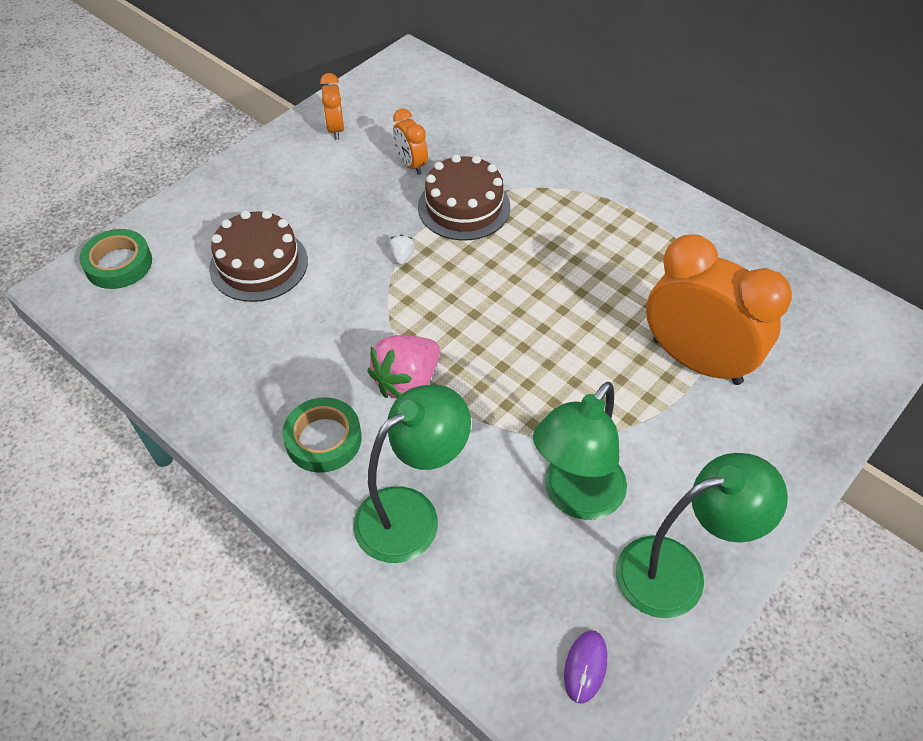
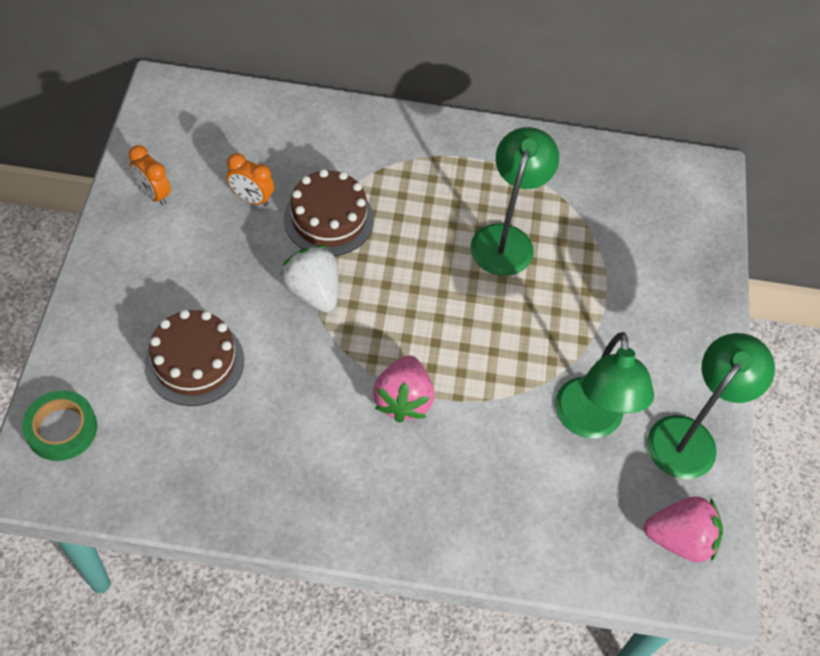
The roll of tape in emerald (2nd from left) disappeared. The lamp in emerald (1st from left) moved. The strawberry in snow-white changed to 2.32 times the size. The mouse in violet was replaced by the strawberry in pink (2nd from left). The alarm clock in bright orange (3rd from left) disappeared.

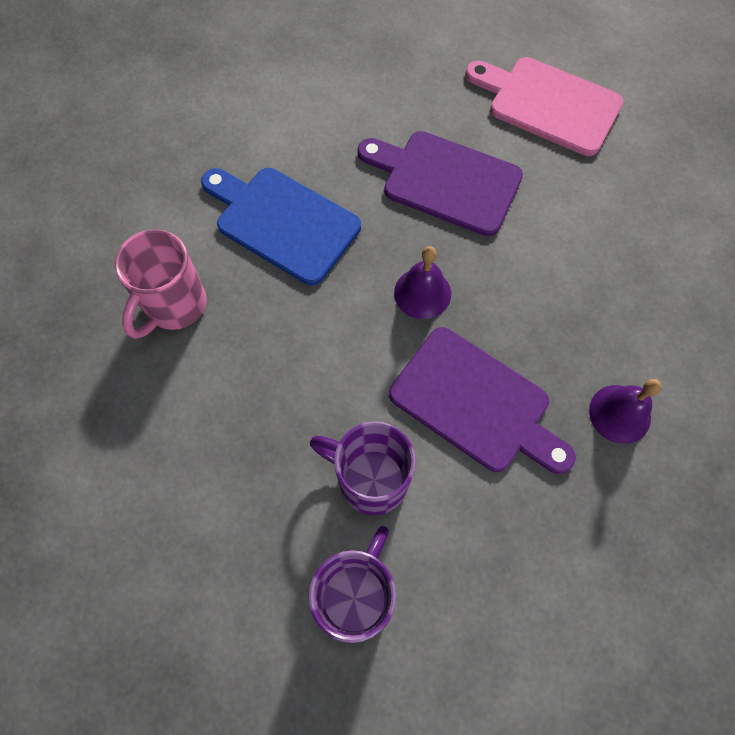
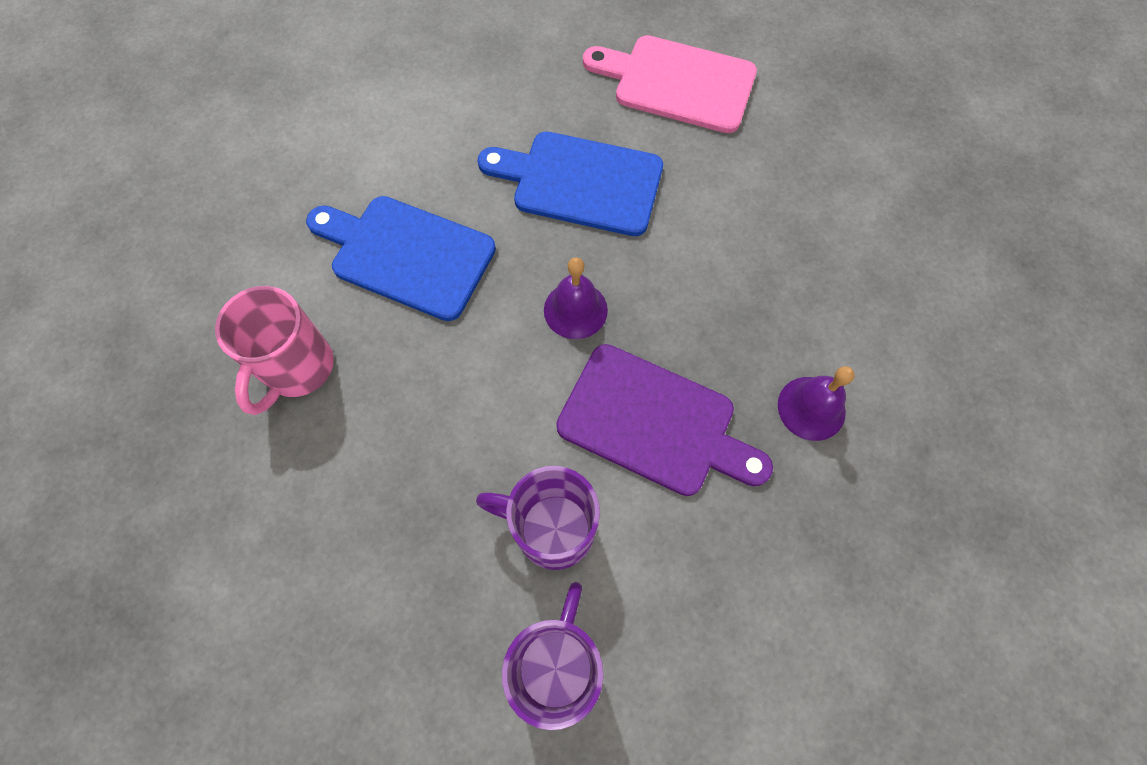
The chopping board in violet (1st from left) became the chopping board in blue (2nd from left).

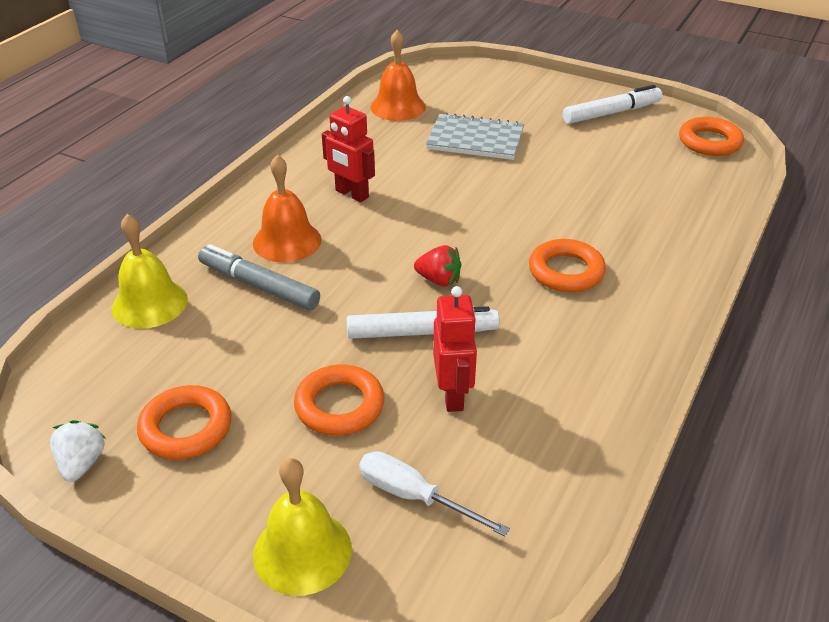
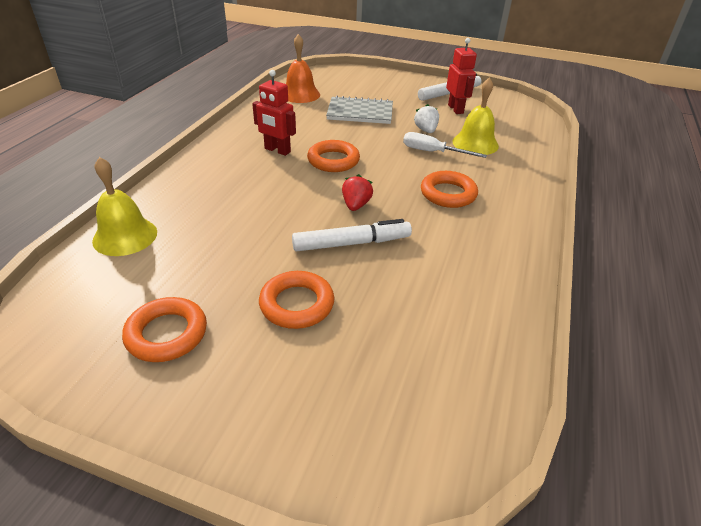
The strawberry in snow-white moved. The marker pen in gray disappeared. The school bell in bright orange (1st from left) disappeared. The school bell in bright yellow (2nd from left) moved. The flat screwdriver in snow-white moved. The strawberry in red turned 90 degrees counterclockwise. The toy robot in red (2nd from left) moved. The hoop in bright orange (4th from left in the first image) moved.

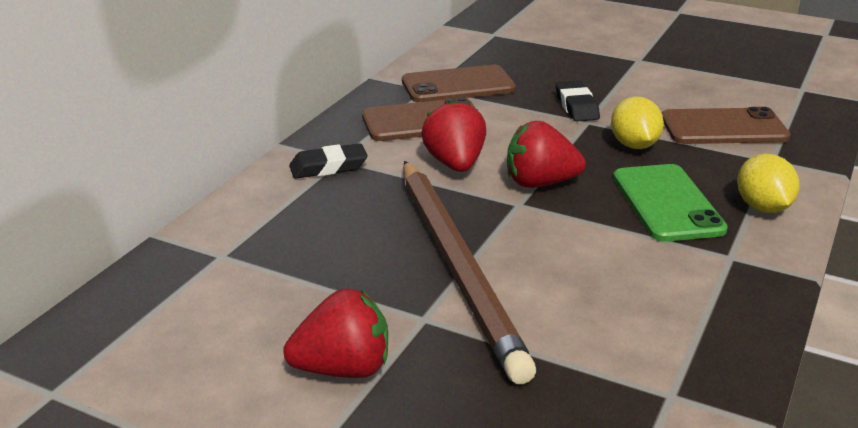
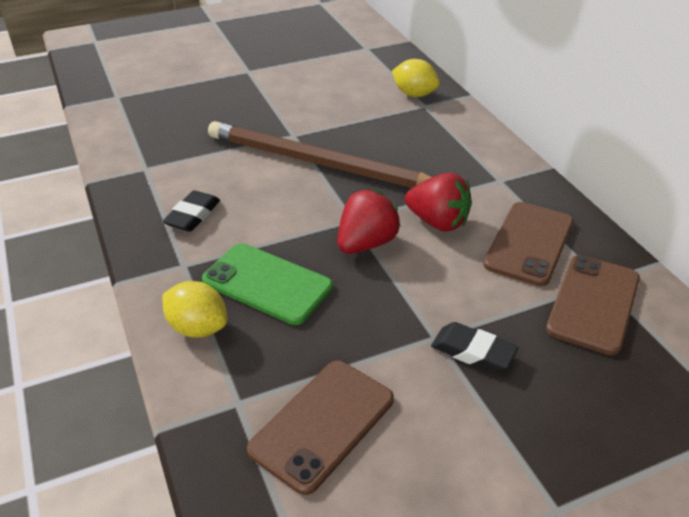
The strawberry in red (1st from left) disappeared. The gum eraser in jet-black (1st from left) moved. The toy lemon in bright yellow (1st from left in the first image) moved.

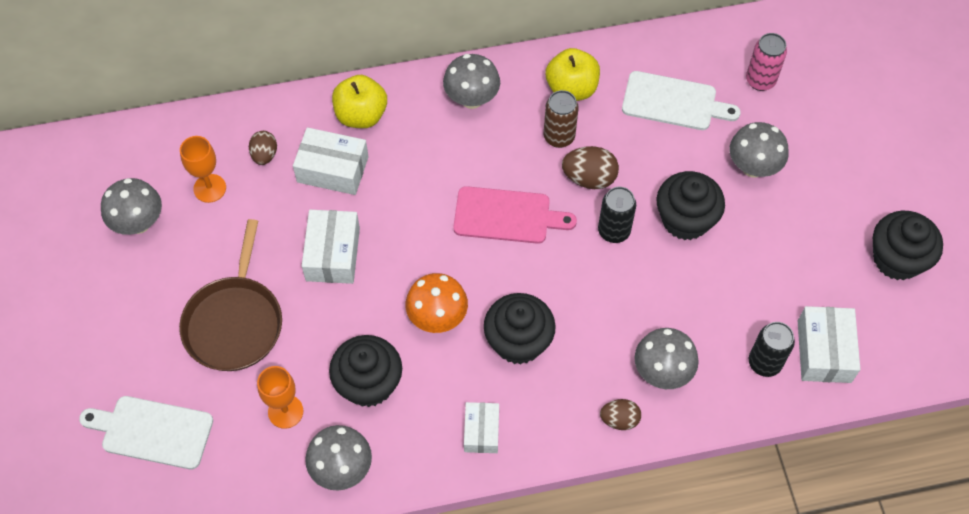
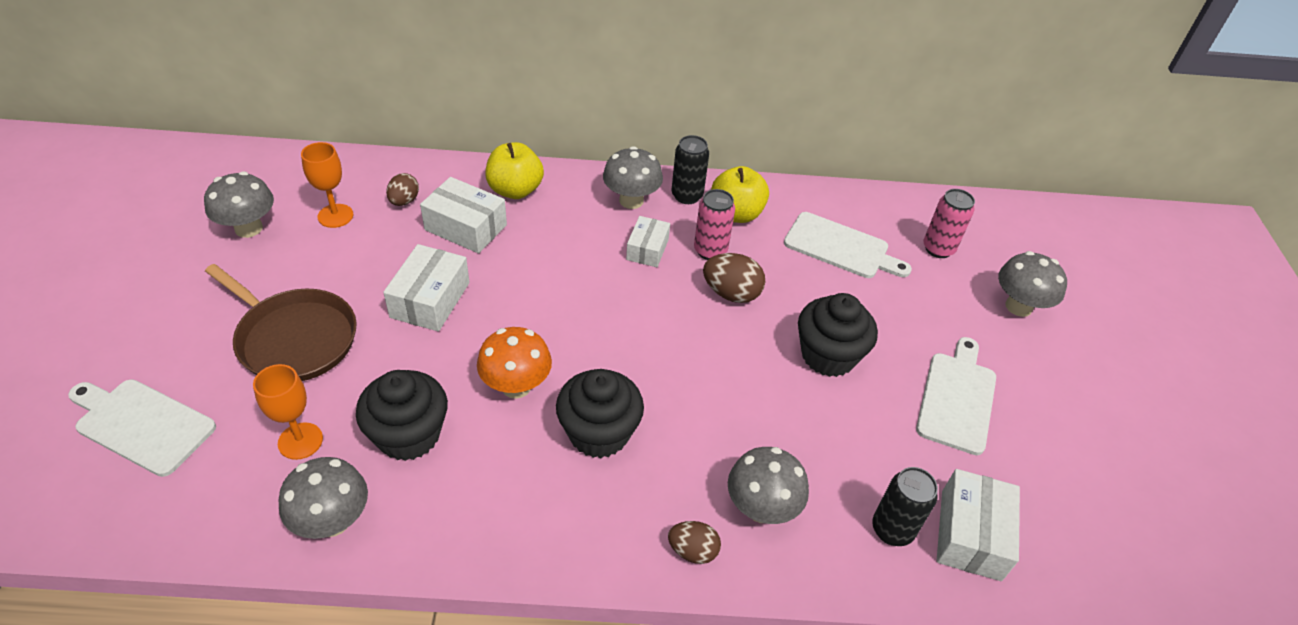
The pan in russet turned 75 degrees counterclockwise. The chopping board in pink disappeared. The package in snow-white (3rd from left) moved. The tin in russet became the tin in pink (1st from left). The tin in jet-black (1st from left) moved. The fungus in gray (5th from left) moved. The cupcake in jet-black (4th from left) disappeared. The chopping board in snow-white (3rd from left) appeared.

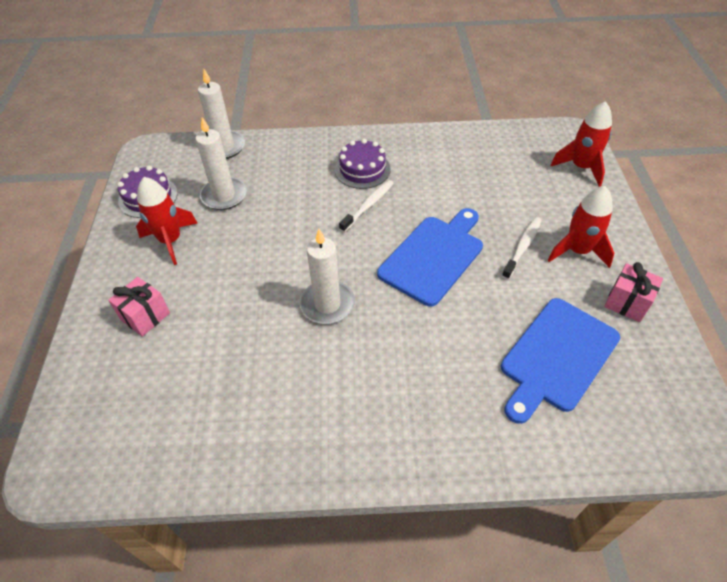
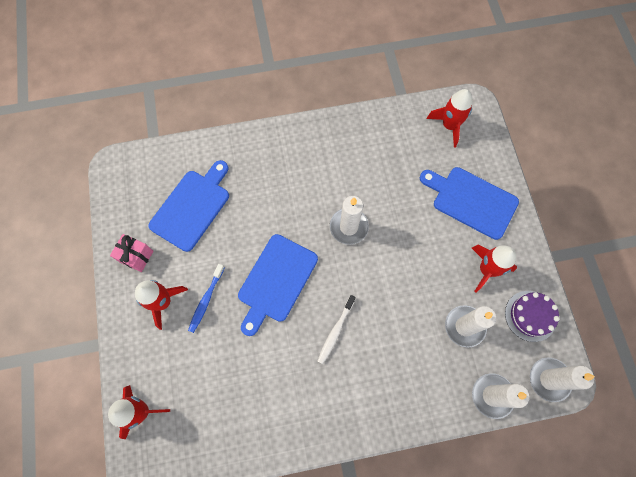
The wrapped gift in pink (1st from left) was replaced by the chopping board in blue (3rd from left). The layer cake in violet (2nd from left) disappeared. The dental brush in snow-white (2nd from left) became the dental brush in blue. The toy rocket in red (3rd from left) appeared. The candle in snow-white (4th from left) appeared.

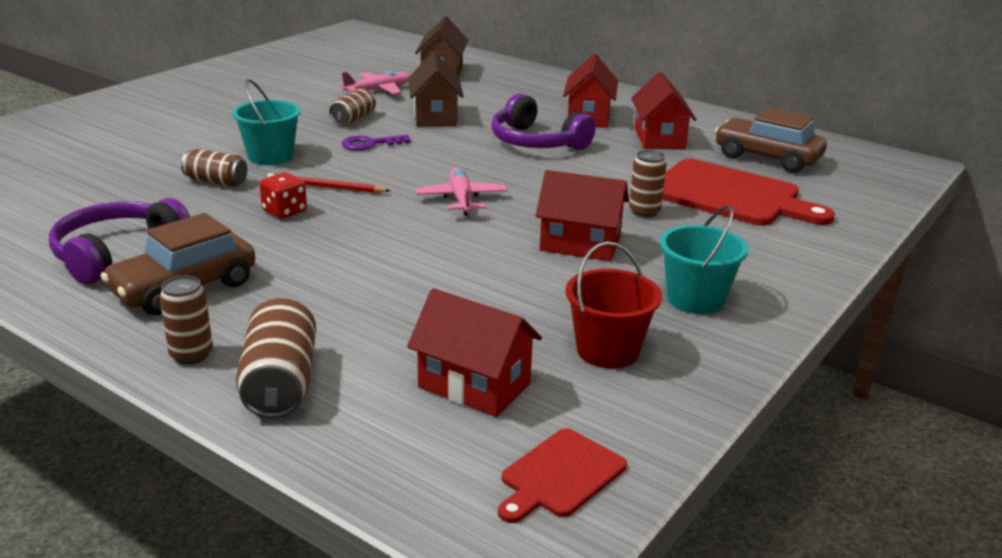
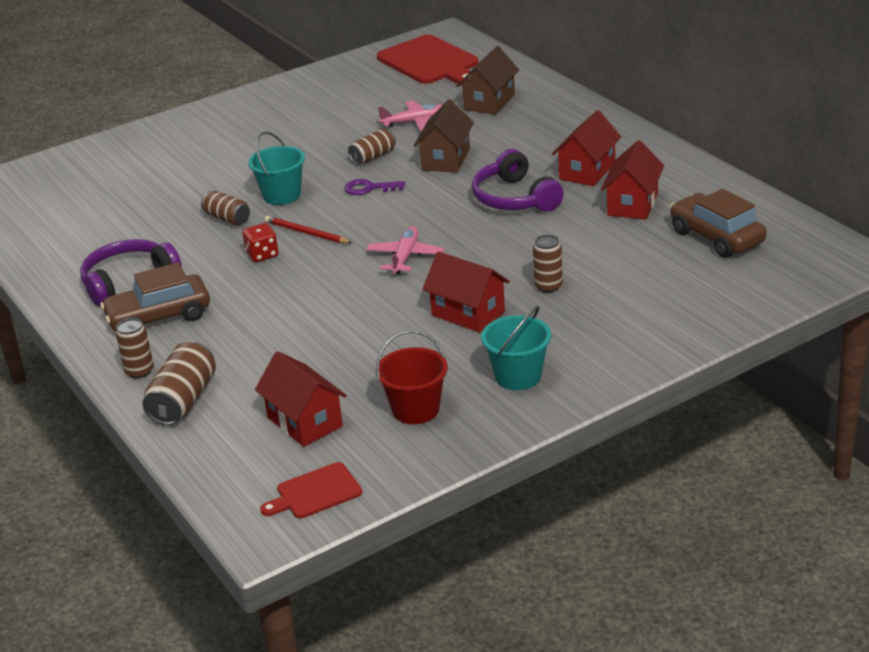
The chopping board in red (2nd from left) moved.

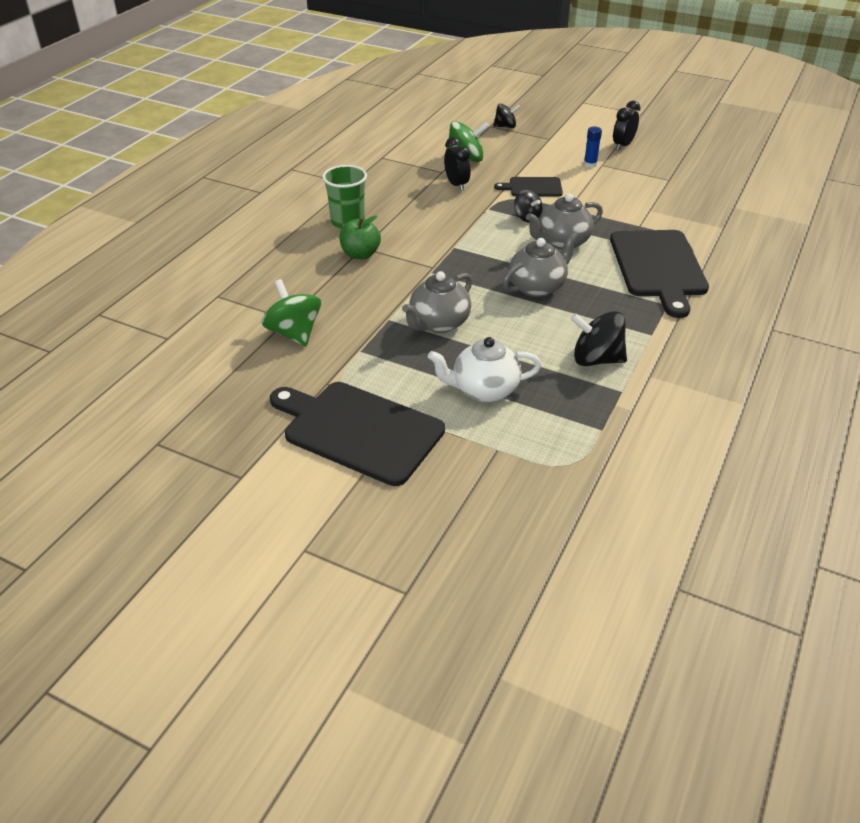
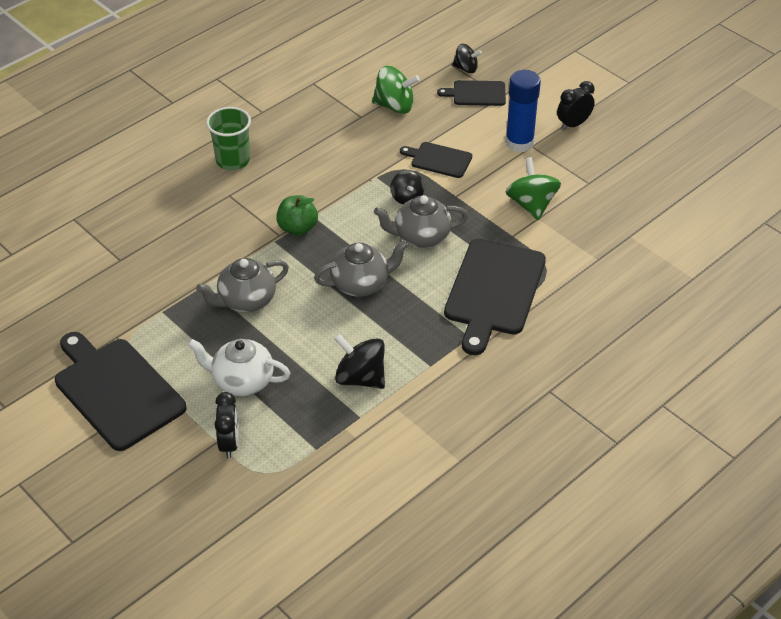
The toy top in emerald (1st from left in the first image) moved. The toy apple in emerald moved. The alarm clock in jet-black (1st from left) moved. The glue stick in blue changed to 1.97 times the size. The chopping board in jet-black (3rd from left) appeared.

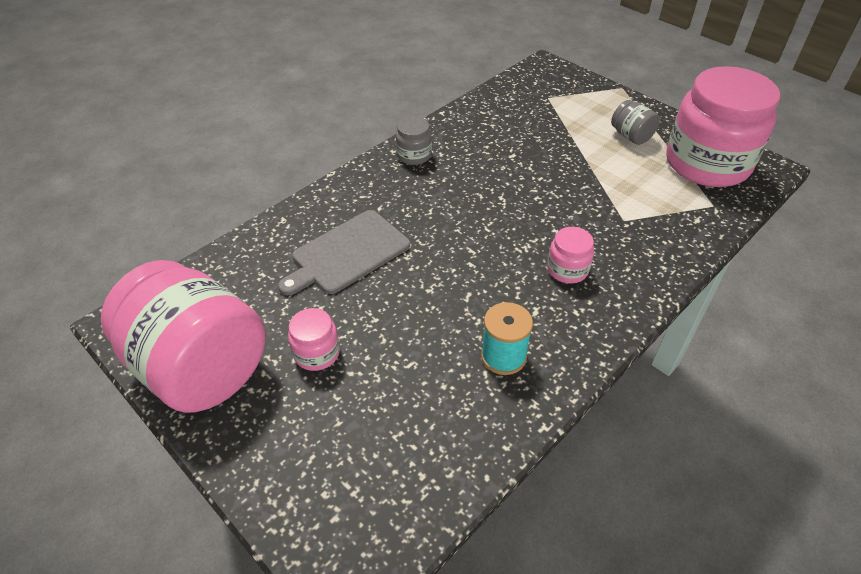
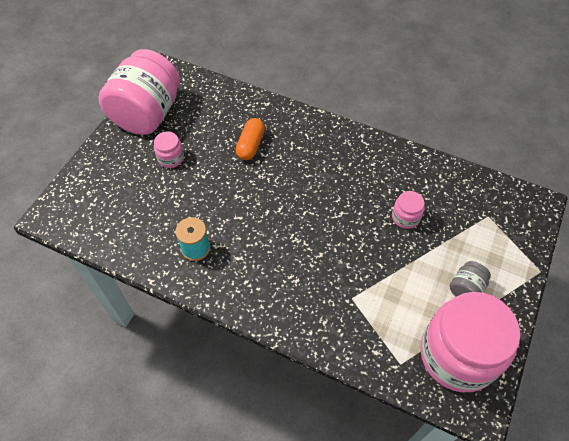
The chopping board in gray was replaced by the capsule in bright orange. The jam jar in gray (1st from left) disappeared. The jam jar in pink (3rd from left) moved.

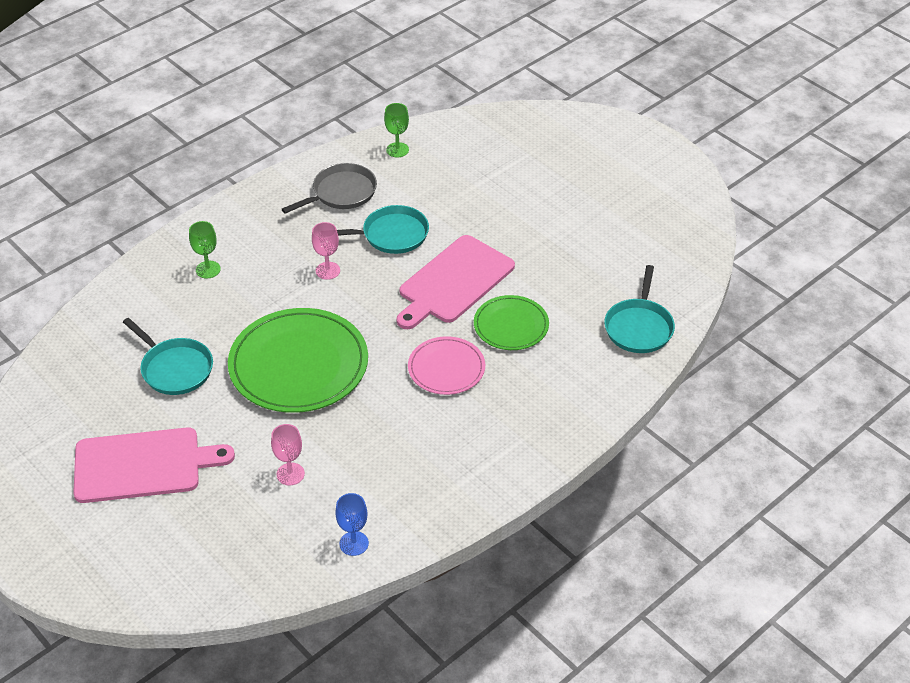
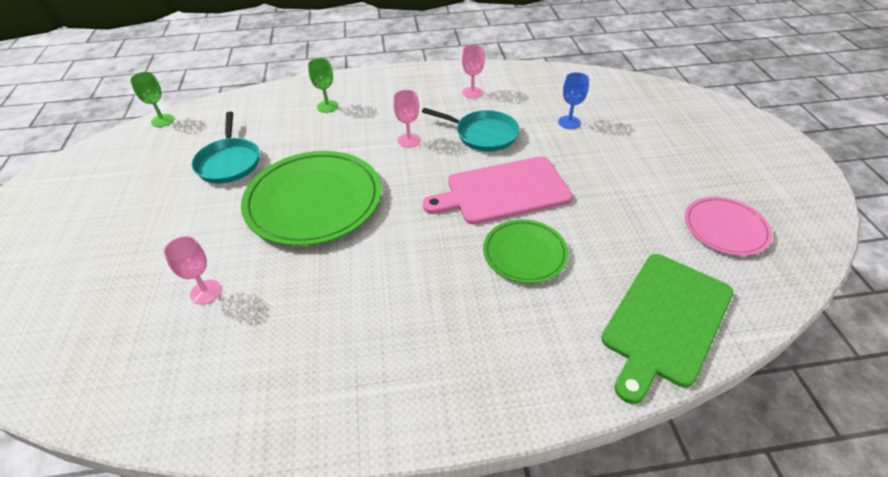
The chopping board in pink (1st from left) disappeared. The pan in gray was replaced by the chalice in pink (3rd from left). The chalice in blue moved. The chalice in emerald (2nd from left in the first image) moved. The plate in pink moved. The pan in turquoise (3rd from left) was replaced by the chopping board in emerald.

